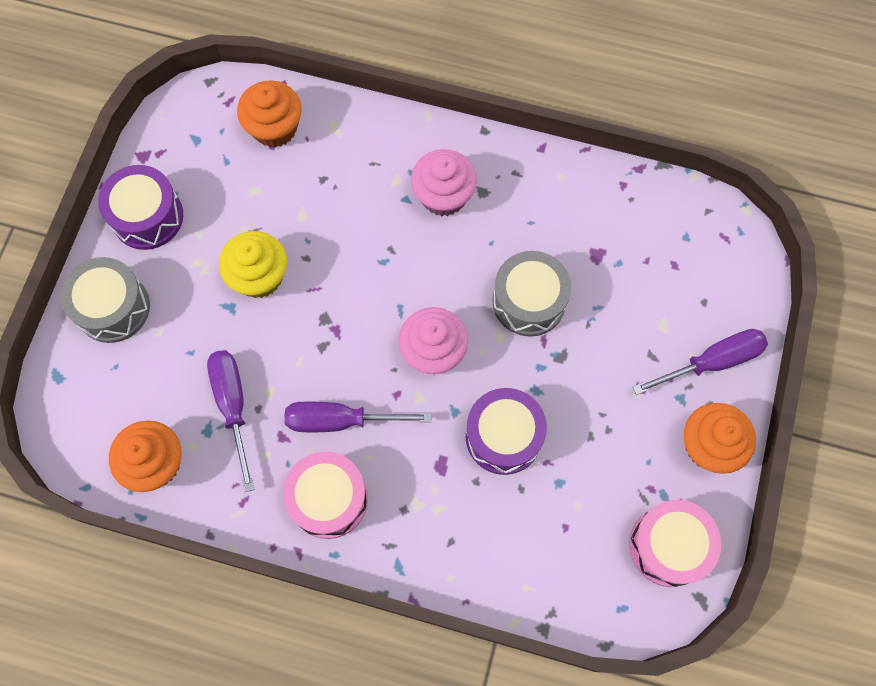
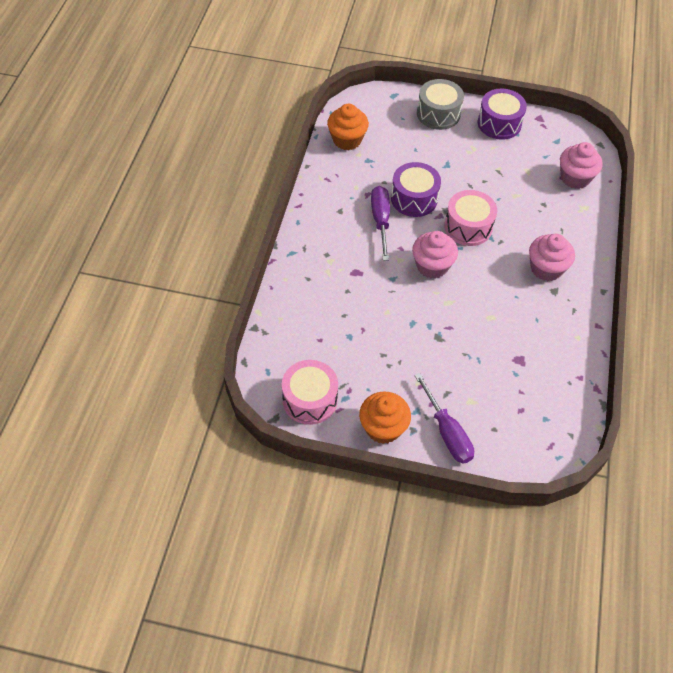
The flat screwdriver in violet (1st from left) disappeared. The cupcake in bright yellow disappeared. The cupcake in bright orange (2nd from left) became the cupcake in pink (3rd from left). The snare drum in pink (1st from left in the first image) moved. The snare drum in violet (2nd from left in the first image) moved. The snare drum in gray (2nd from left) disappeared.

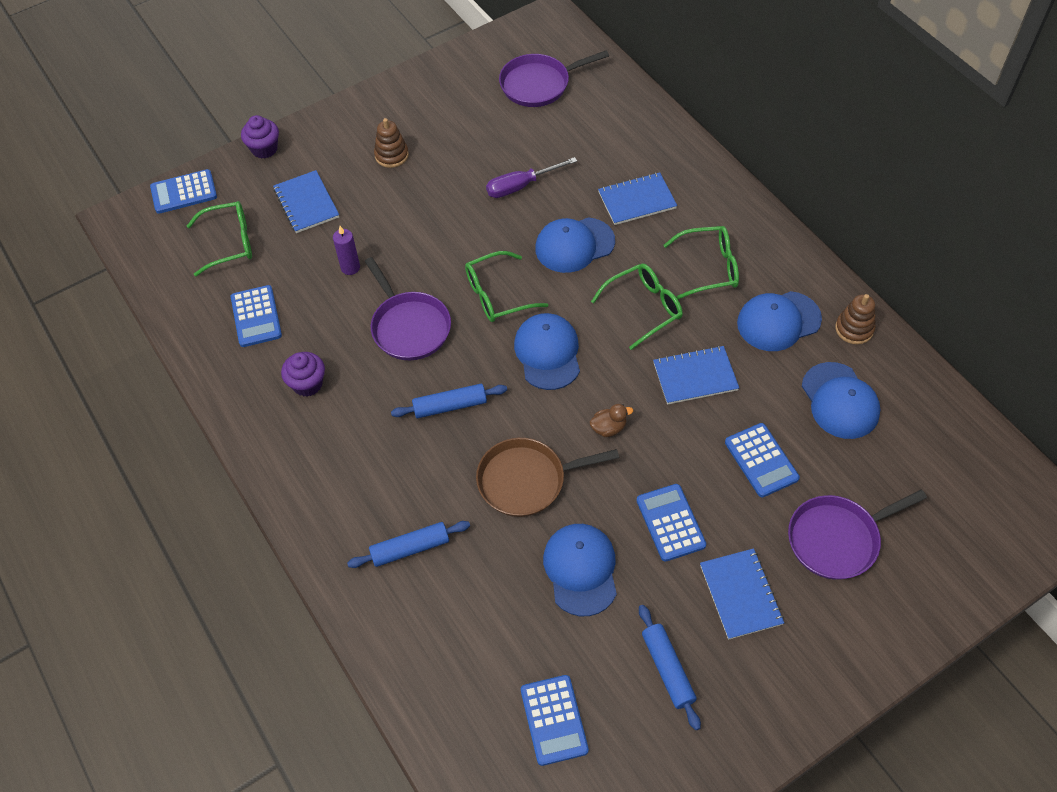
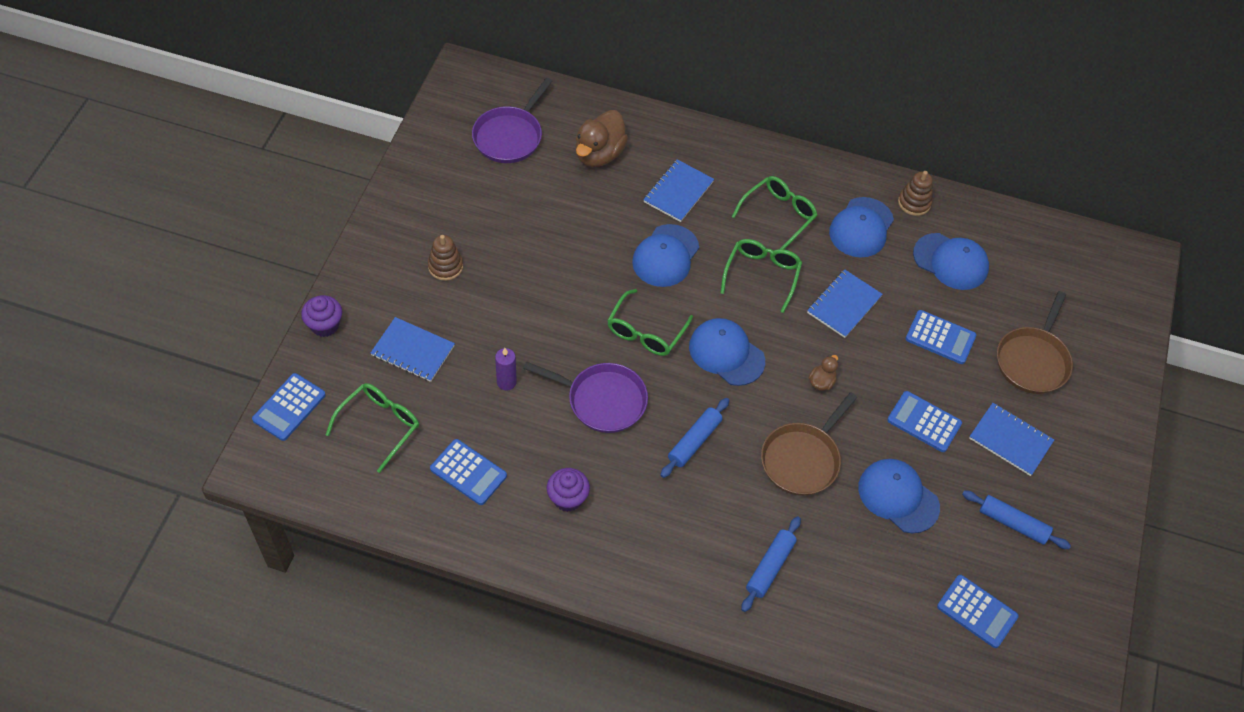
The flat screwdriver in violet disappeared. The pan in violet (3rd from left) became the pan in russet (2nd from left). The rubber duck in russet (1st from left) appeared.

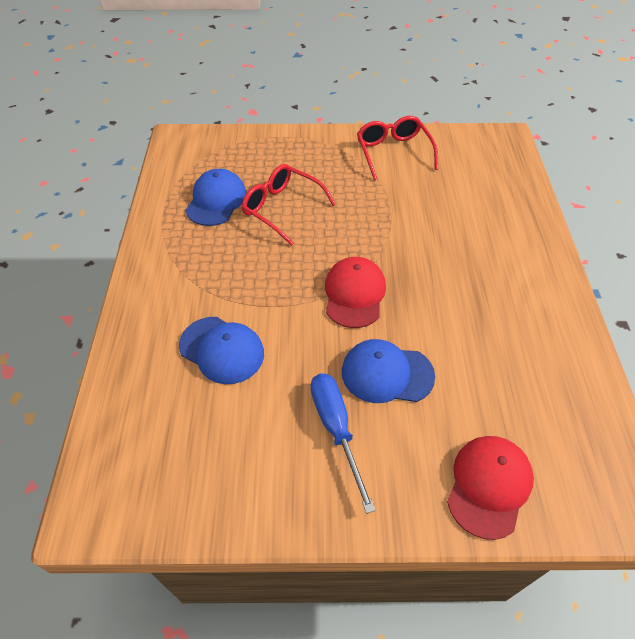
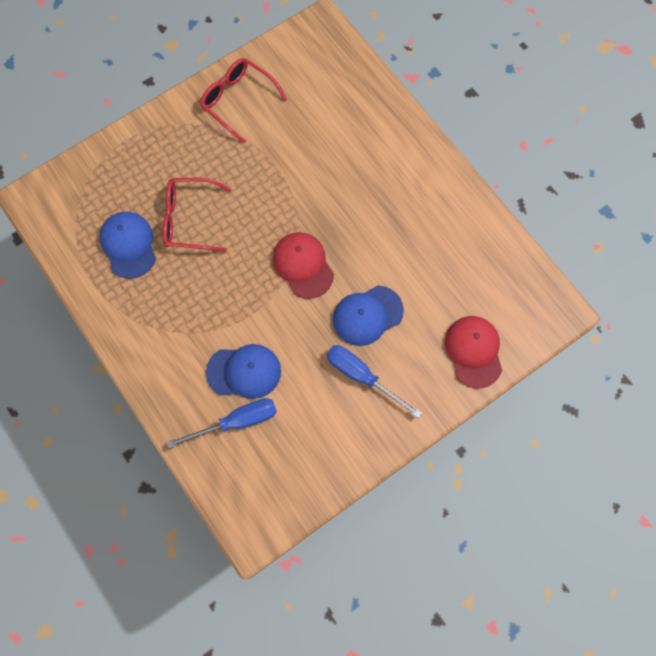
The flat screwdriver in blue (1st from left) appeared.

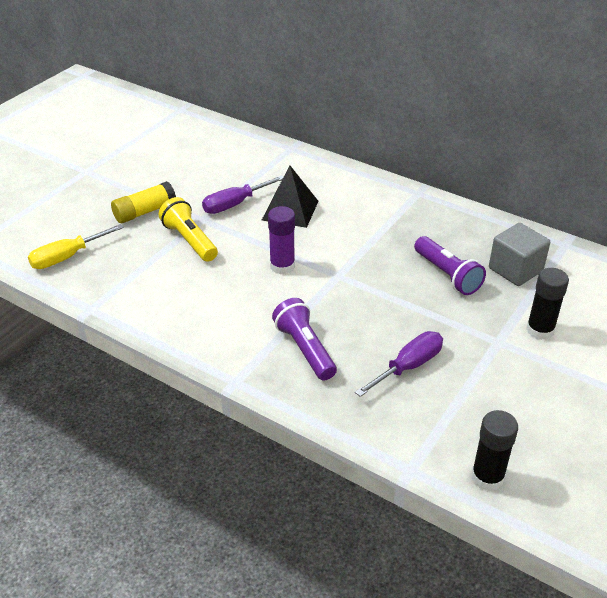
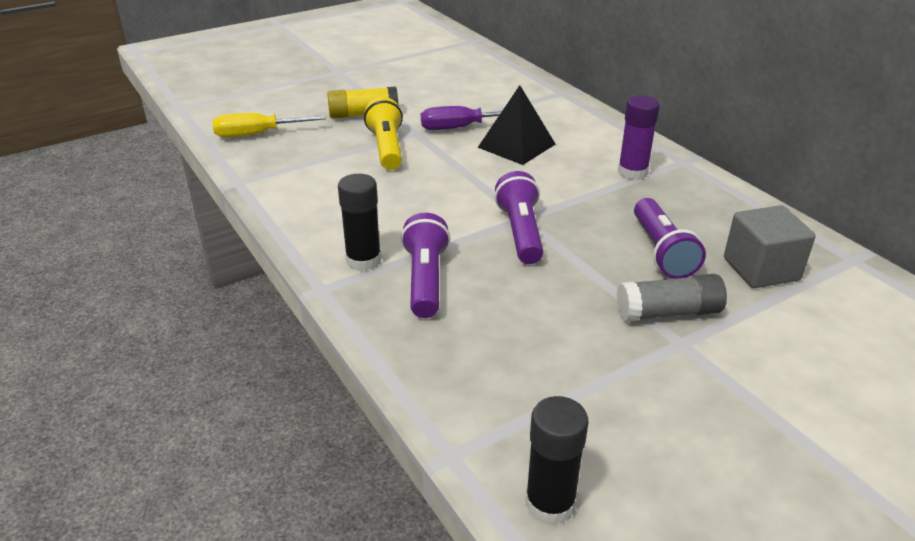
The glue stick in violet moved. The flat screwdriver in violet (2nd from left) disappeared. The glue stick in jet-black (2nd from left in the first image) moved. The flashlight in violet (2nd from left) appeared. The glue stick in gray appeared.

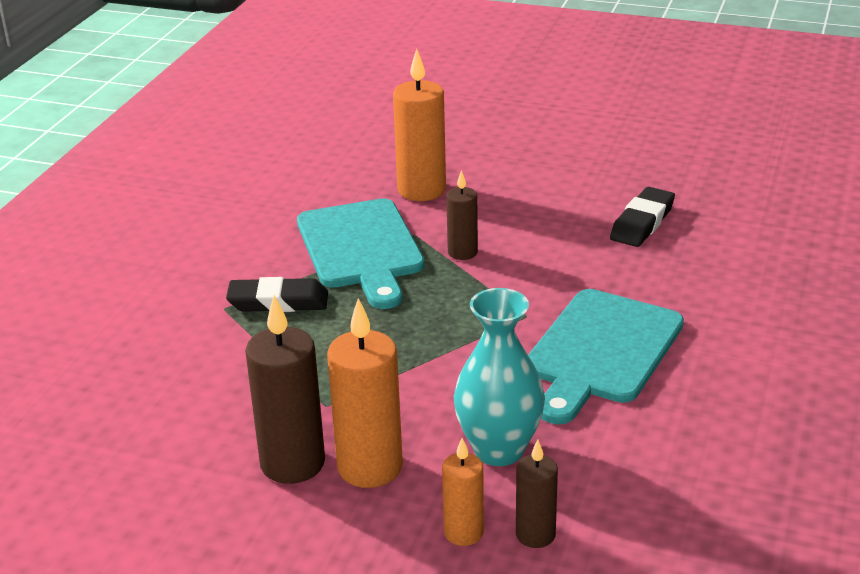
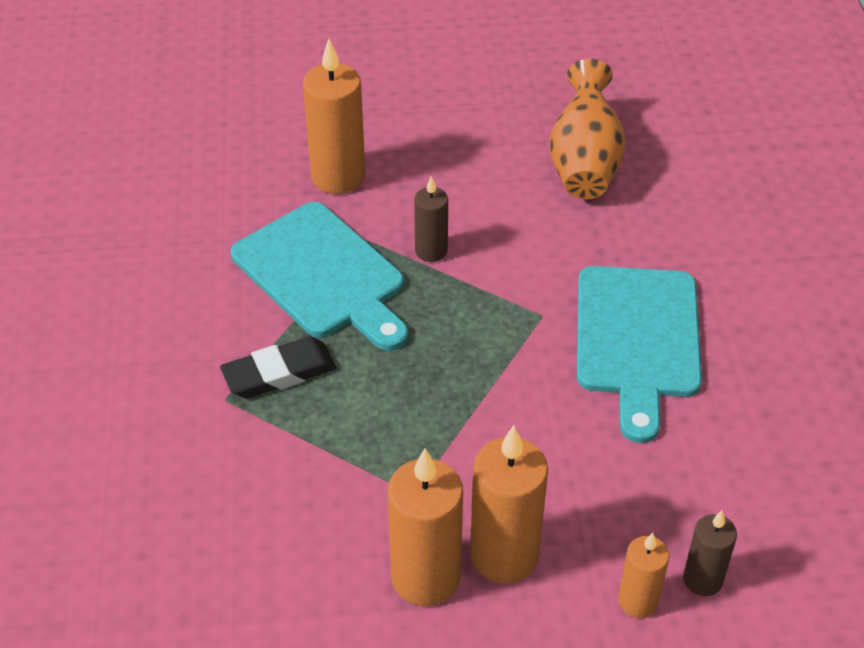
The candle in russet (1st from left) became the candle in bright orange (2nd from left). The tall vase in turquoise disappeared. The gum eraser in jet-black (2nd from left) was replaced by the tall vase in bright orange.

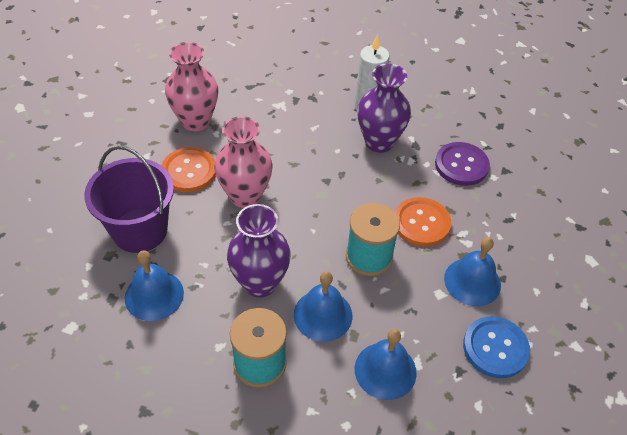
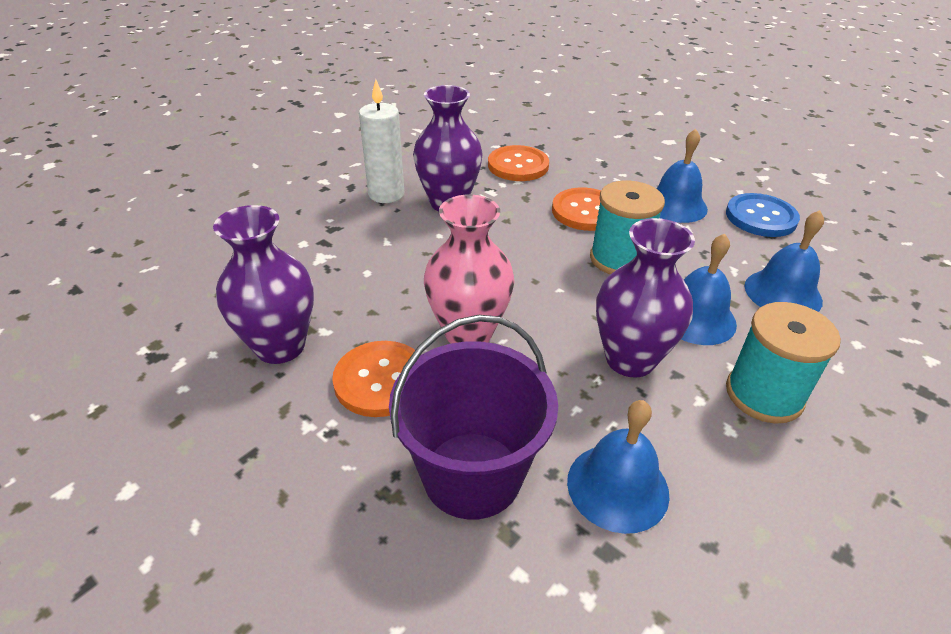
The tall vase in pink (1st from left) became the tall vase in violet (1st from left). The sewing button in violet became the sewing button in bright orange (2nd from left).

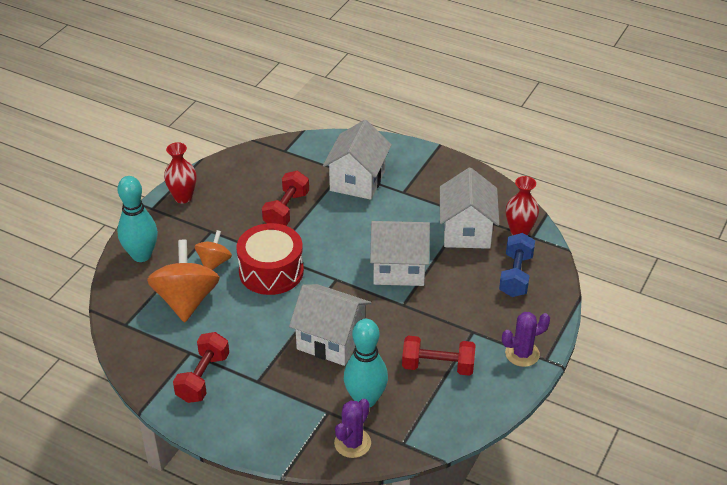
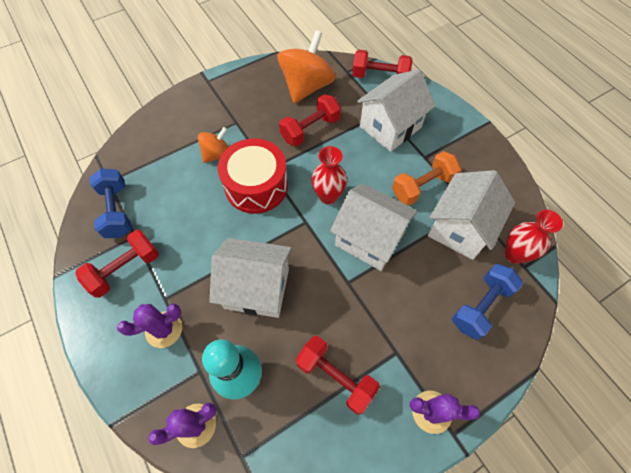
The tenpin in turquoise (1st from left) disappeared. The toy top in bright orange (1st from left in the first image) moved. The tall vase in red (1st from left) moved. The cottage in snow-white (1st from left) turned 45 degrees counterclockwise. The dumbbell in blue (1st from left) appeared. The prickly plant in violet (1st from left) appeared. The dumbbell in red (4th from left) appeared. The dumbbell in bright orange appeared.

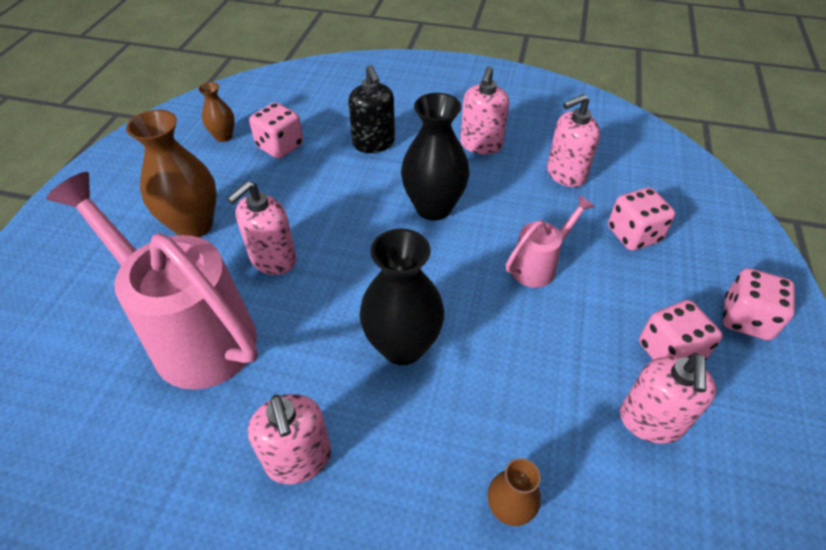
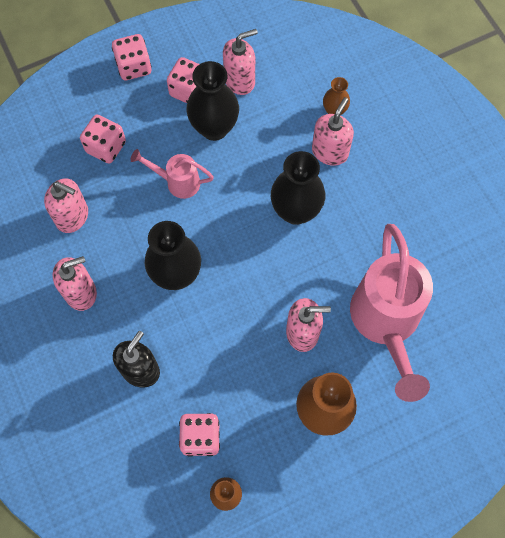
The soap dispenser in pink (2nd from left in the first image) moved. The tall vase in jet-black (2nd from left) appeared.

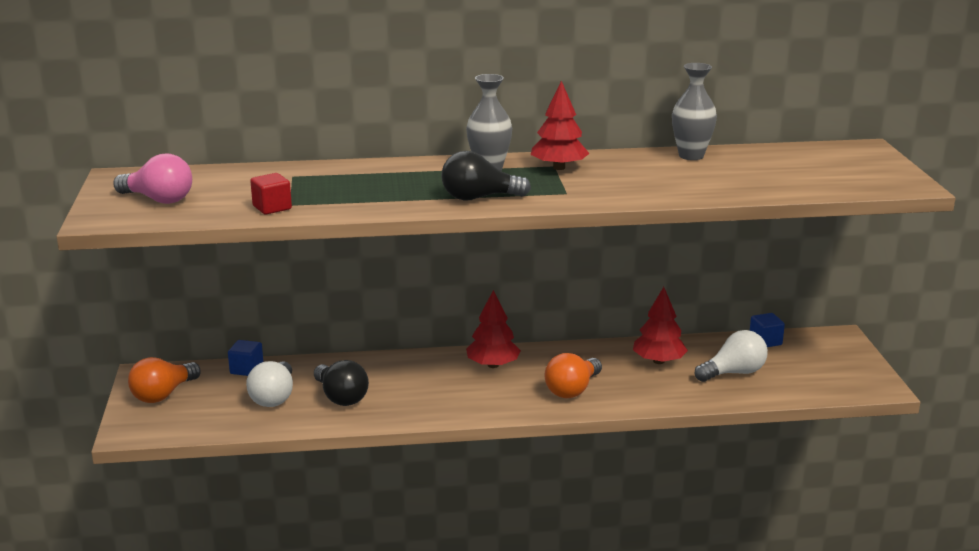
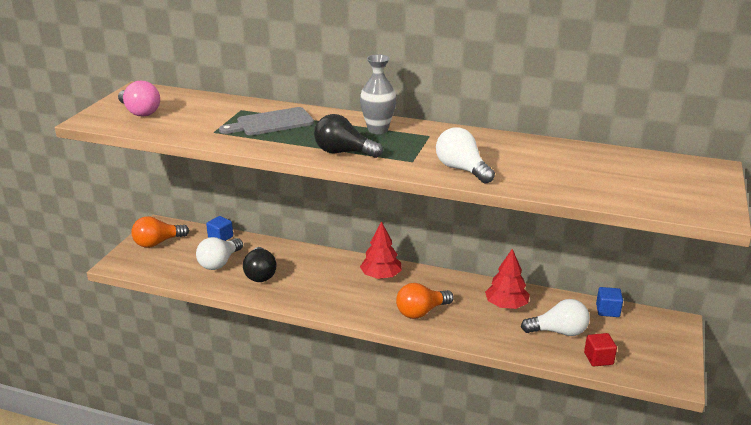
The block in red moved. The fir tree in red (2nd from left) disappeared. The tall vase in gray (2nd from left) disappeared. The chopping board in gray appeared. The light bulb in snow-white (2nd from left) appeared.

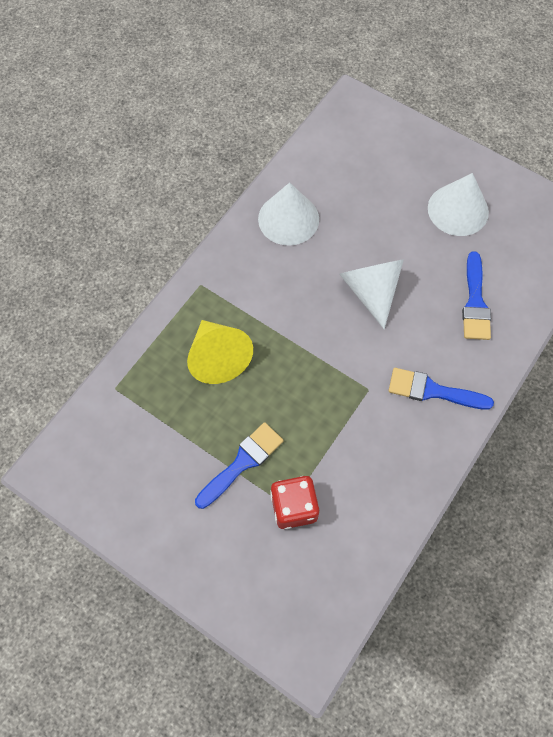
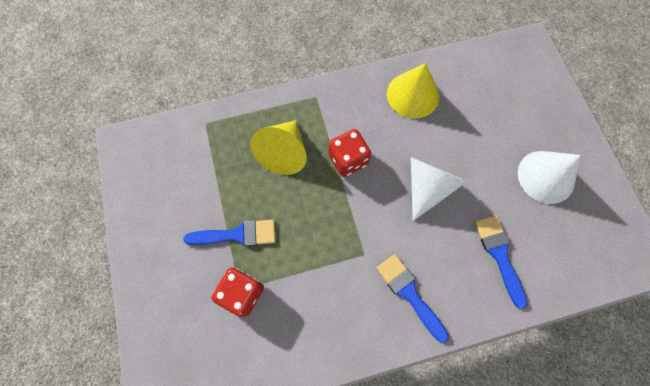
The solid cone in snow-white (1st from left) became the solid cone in bright yellow (2nd from left). The brush in blue (3rd from left) turned 120 degrees clockwise. The dice in red (2nd from left) appeared.

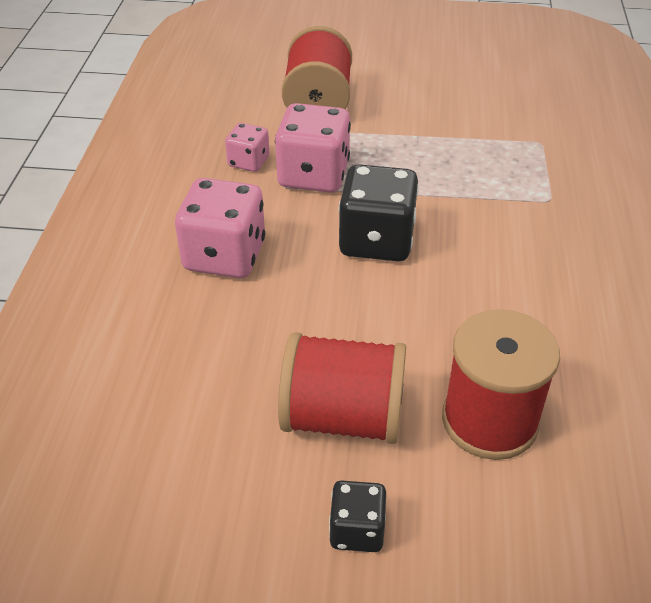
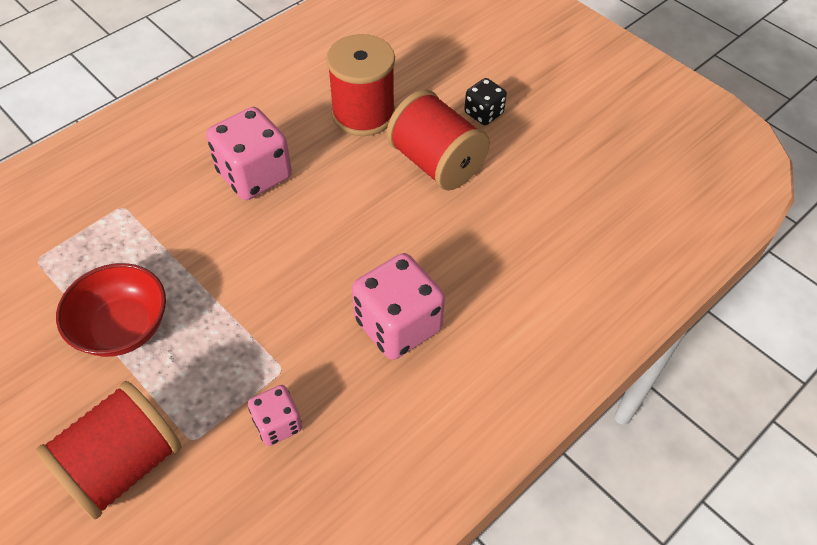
The dice in pink (3rd from left in the first image) moved. The dice in jet-black (2nd from left) disappeared. The deep dish in red appeared.

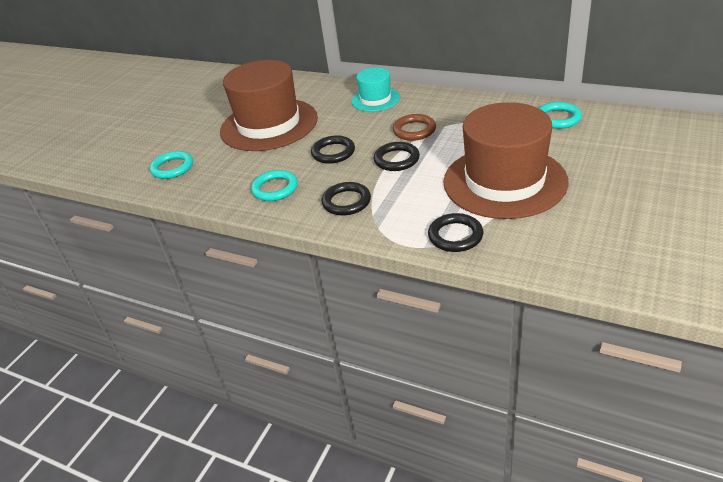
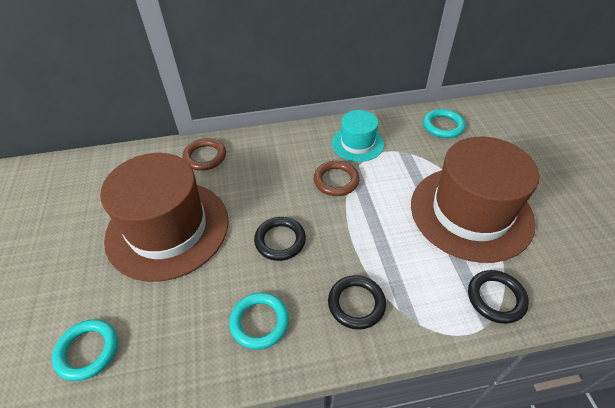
The tall hat in turquoise moved. The hoop in jet-black (3rd from left) disappeared. The hoop in russet (1st from left) appeared.

